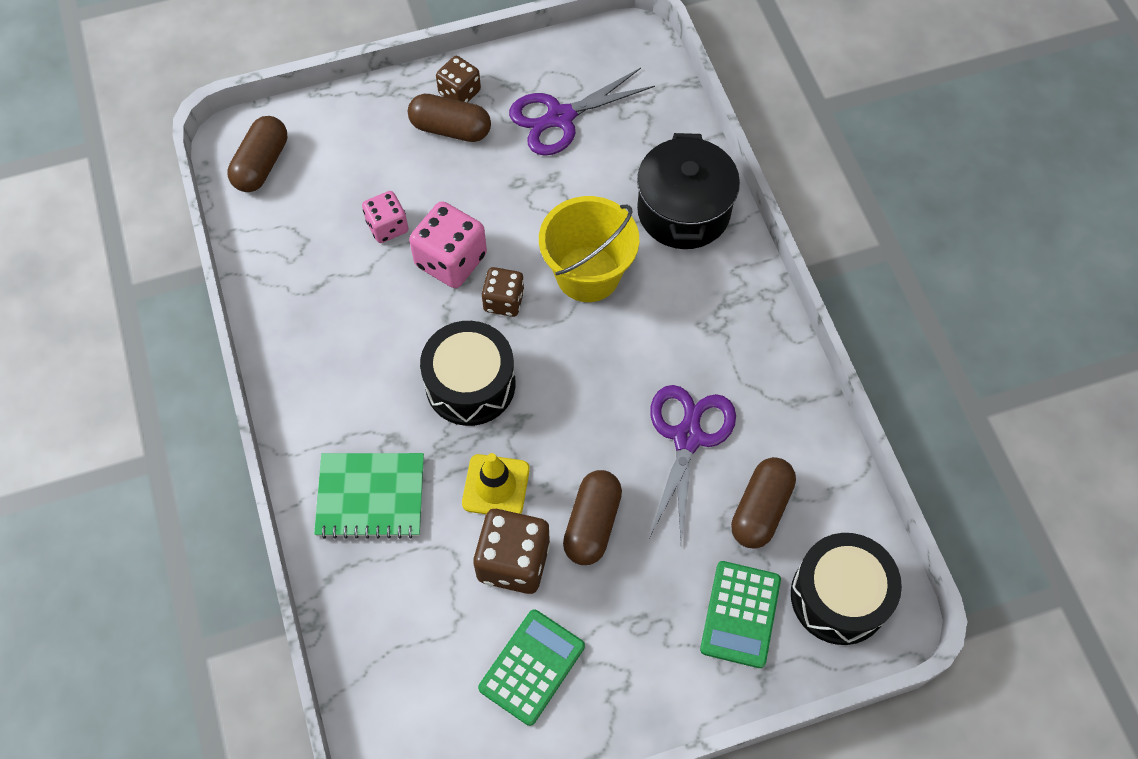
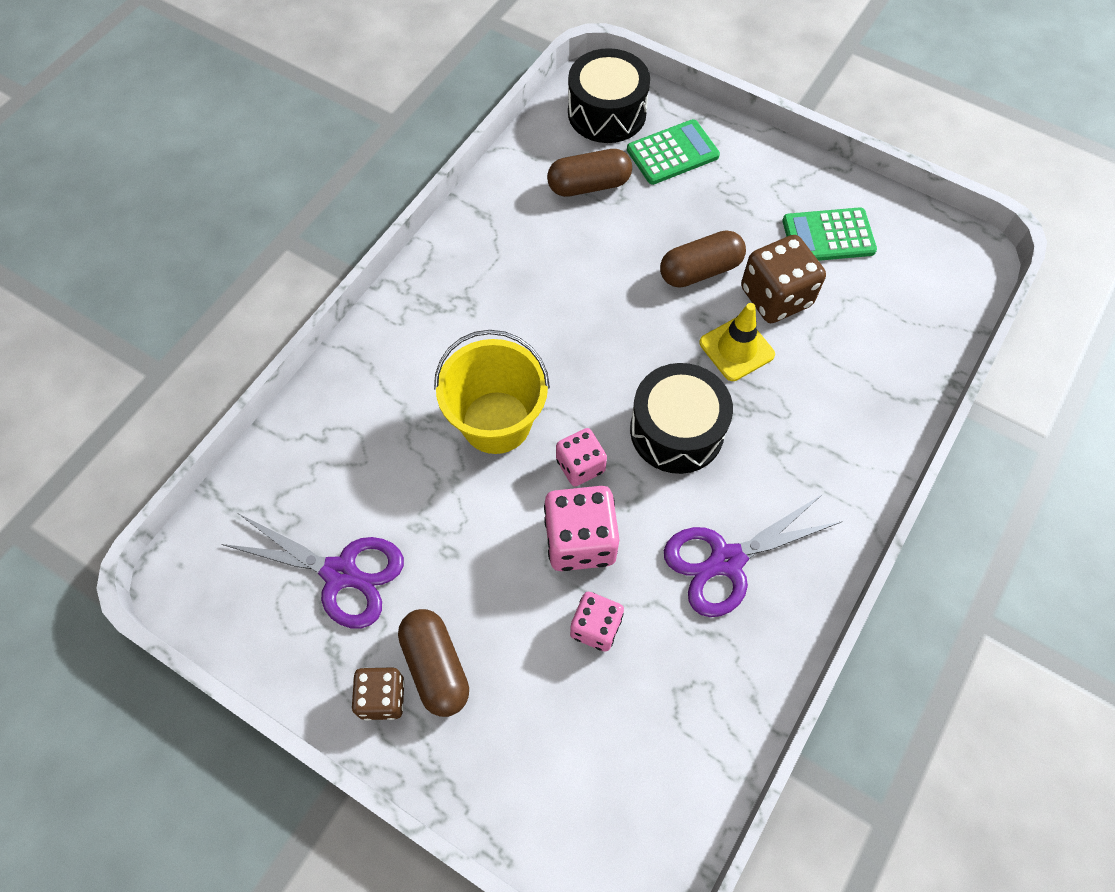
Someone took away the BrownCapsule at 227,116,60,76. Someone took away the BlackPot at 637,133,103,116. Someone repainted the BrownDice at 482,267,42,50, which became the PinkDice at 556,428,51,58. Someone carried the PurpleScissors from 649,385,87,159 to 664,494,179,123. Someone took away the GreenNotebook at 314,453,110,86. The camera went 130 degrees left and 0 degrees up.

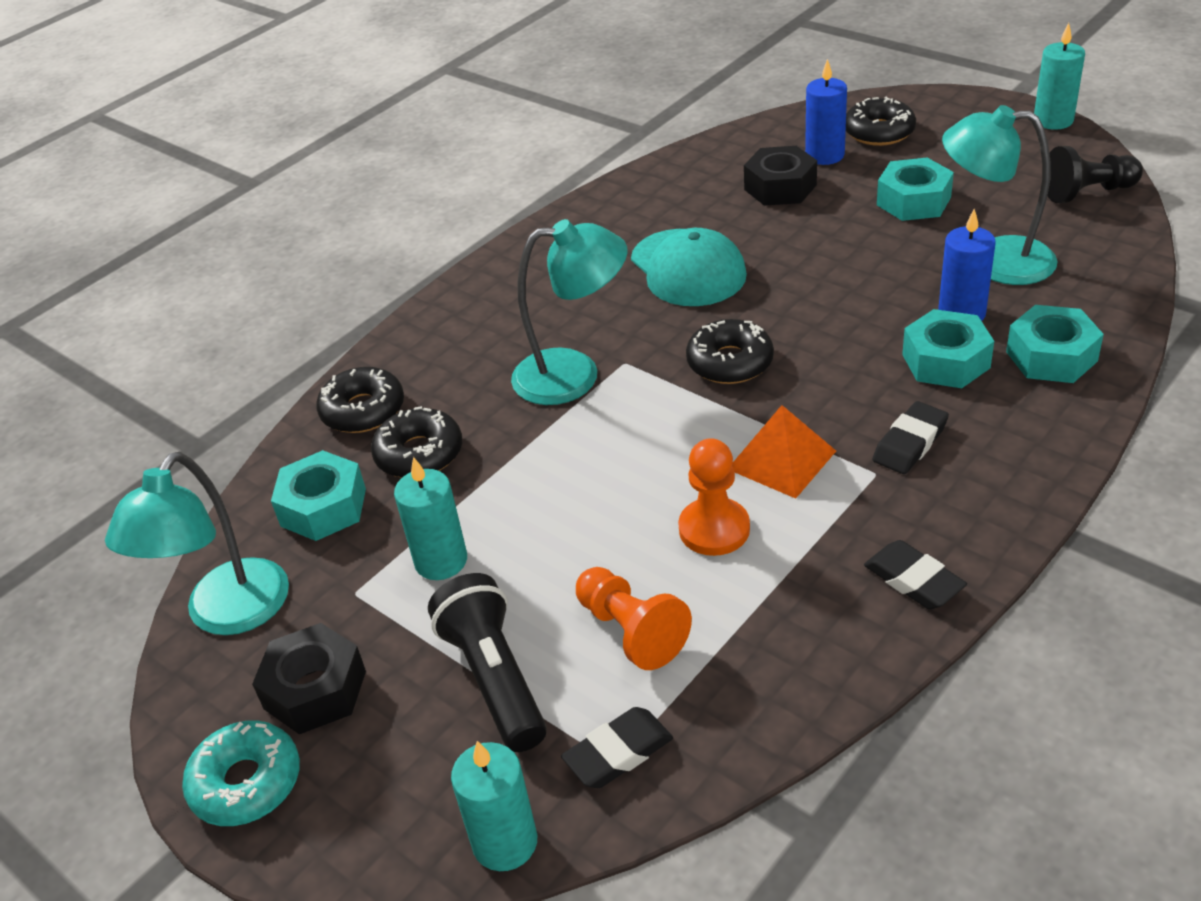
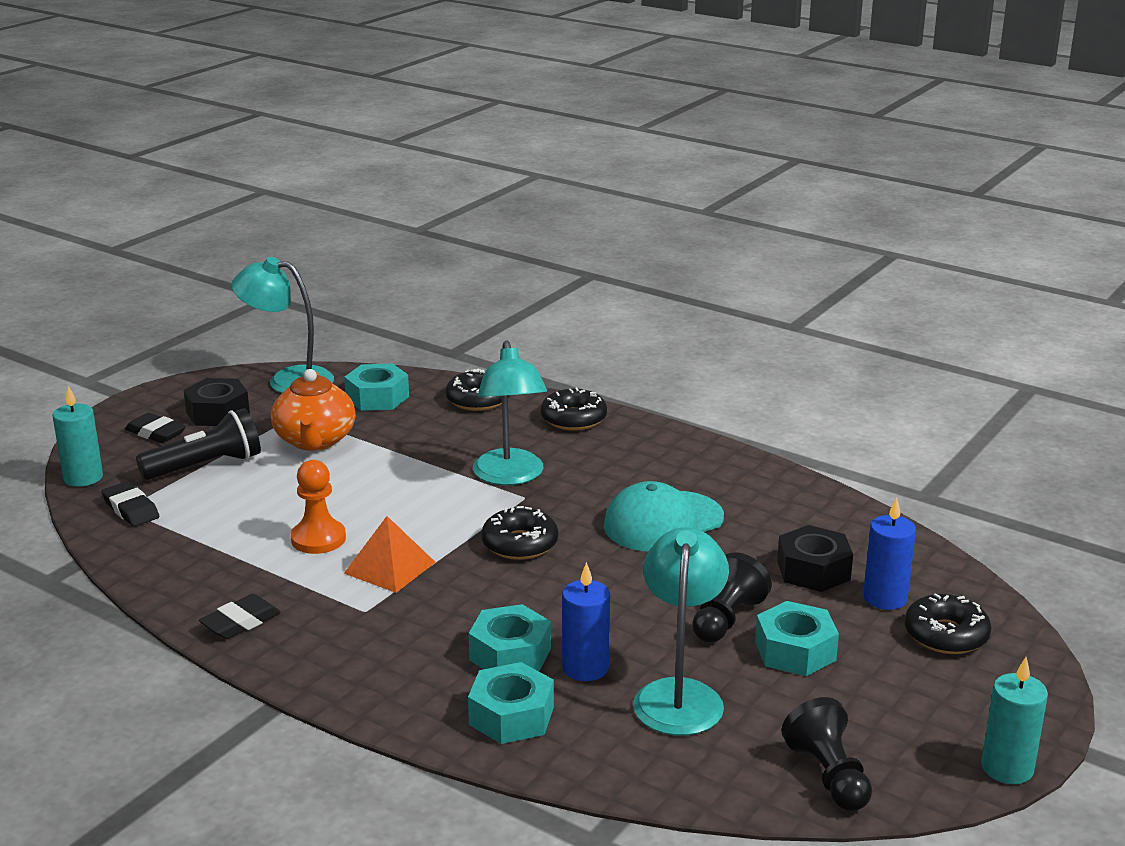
Someone carried the BlackEraser from 872,401,77,73 to 125,413,61,30. Someone carried the BlackDonut from 371,406,91,72 to 541,387,66,44. Someone swapped the TurquoiseCandle at 394,457,73,123 for the OrangeTeapot at 271,369,84,82. Someone took away the OrangePawn at 576,567,116,103. Someone took away the TurquoiseDonut at 182,721,118,105. Someone put down the BlackPawn at 692,552,80,91. The camera went 80 degrees right and 15 degrees down.

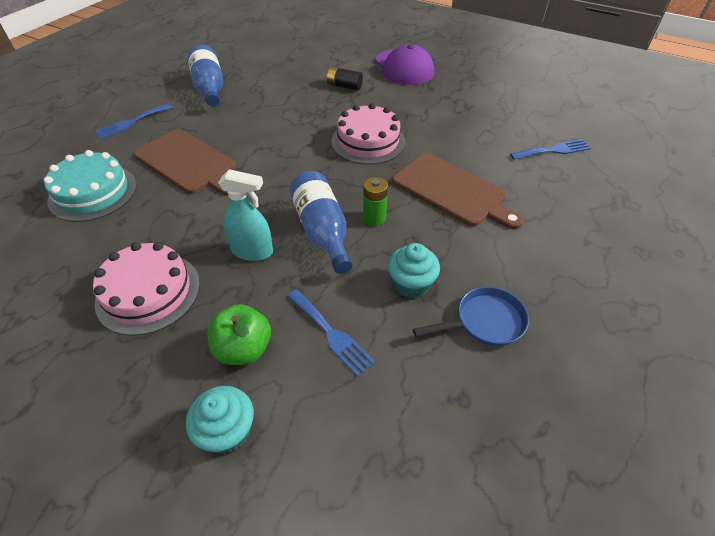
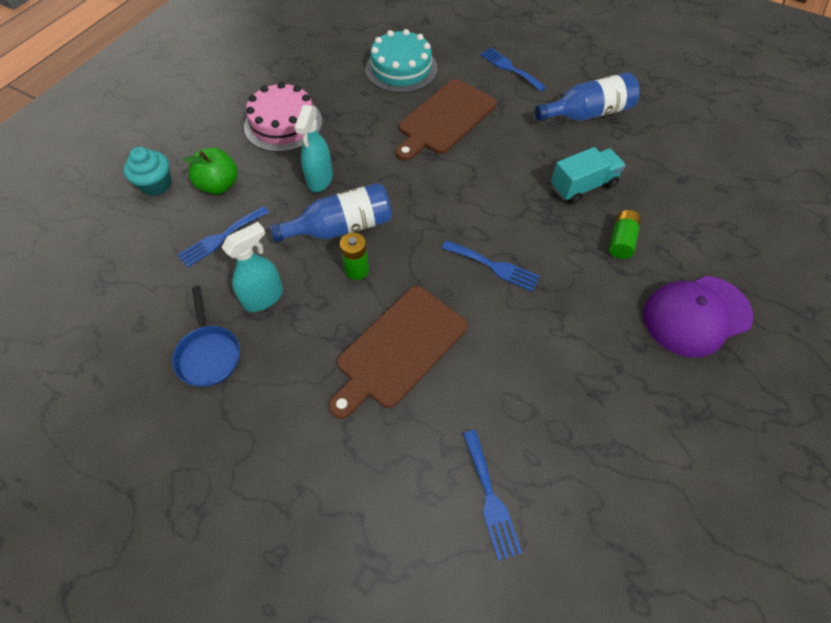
Someone repainted the BlackBattery at 327,67,36,23, which became the GreenBattery at 609,210,32,49. Someone swapped the PinkCake at 331,103,75,62 for the BlueFork at 442,240,98,52. Someone swapped the TurquoiseCupcake at 388,243,52,55 for the TurquoiseSprayBottle at 222,222,61,90. Someone put down the TurquoiseTruck at 551,147,75,57. The camera went 90 degrees right and 10 degrees up.

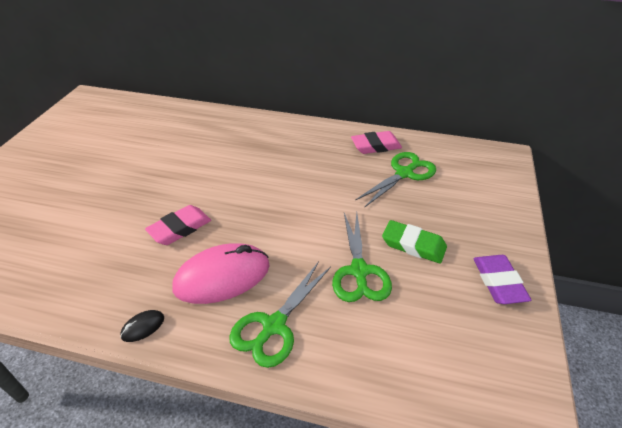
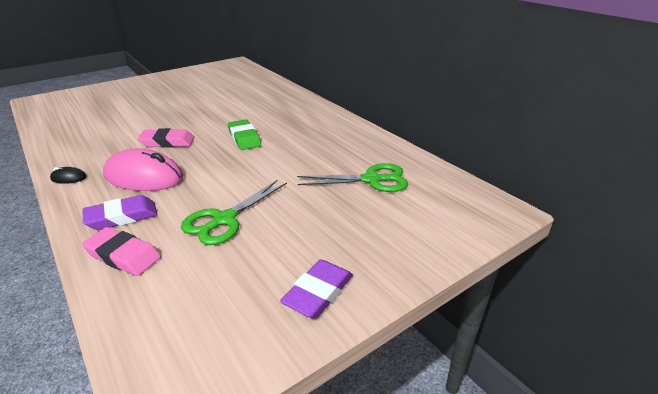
Someone carried the PinkEraser from 351,131,51,23 to 82,227,79,49. Someone carried the GreenEraser from 382,220,65,44 to 228,119,33,31. Someone swapped the GreenScissors at 229,261,102,107 for the PurpleEraser at 83,195,75,35. The camera went 40 degrees right and 10 degrees down.

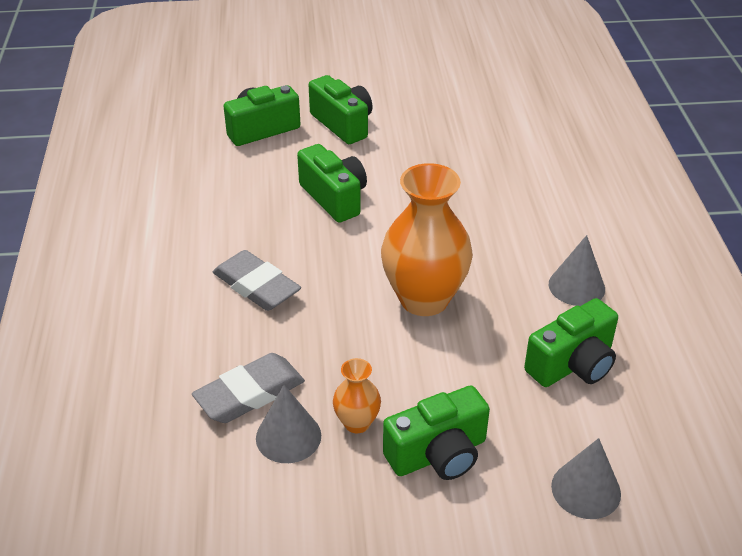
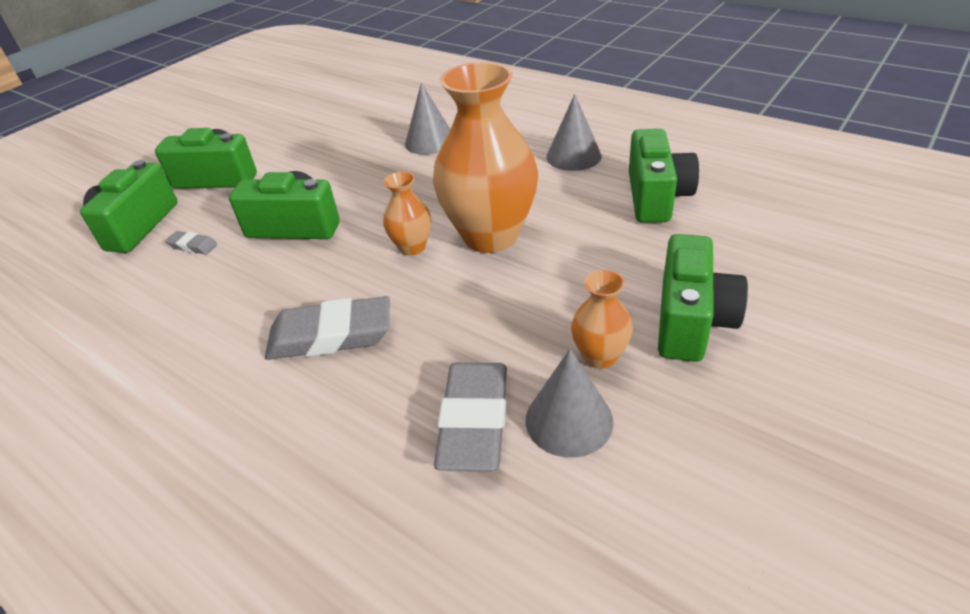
Someone carried the GreyCone from 551,438,70,81 to 405,83,45,72. Someone put down the OrangeVase at 383,172,48,84. Someone put down the GreyEraser at 165,231,52,23. The camera went 45 degrees left and 0 degrees up.

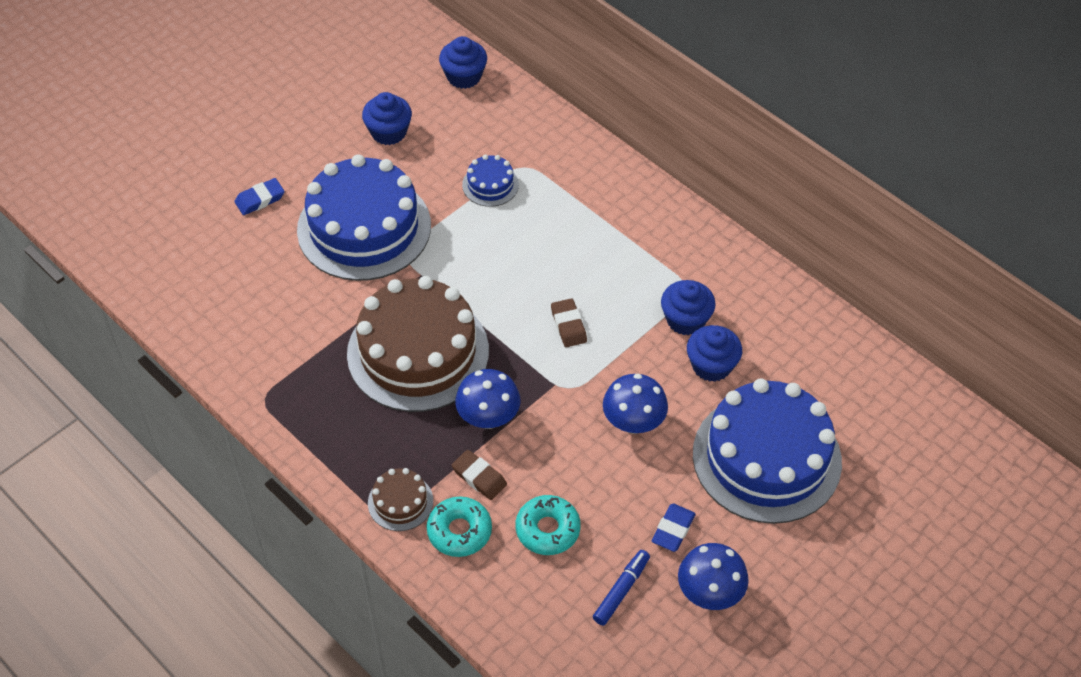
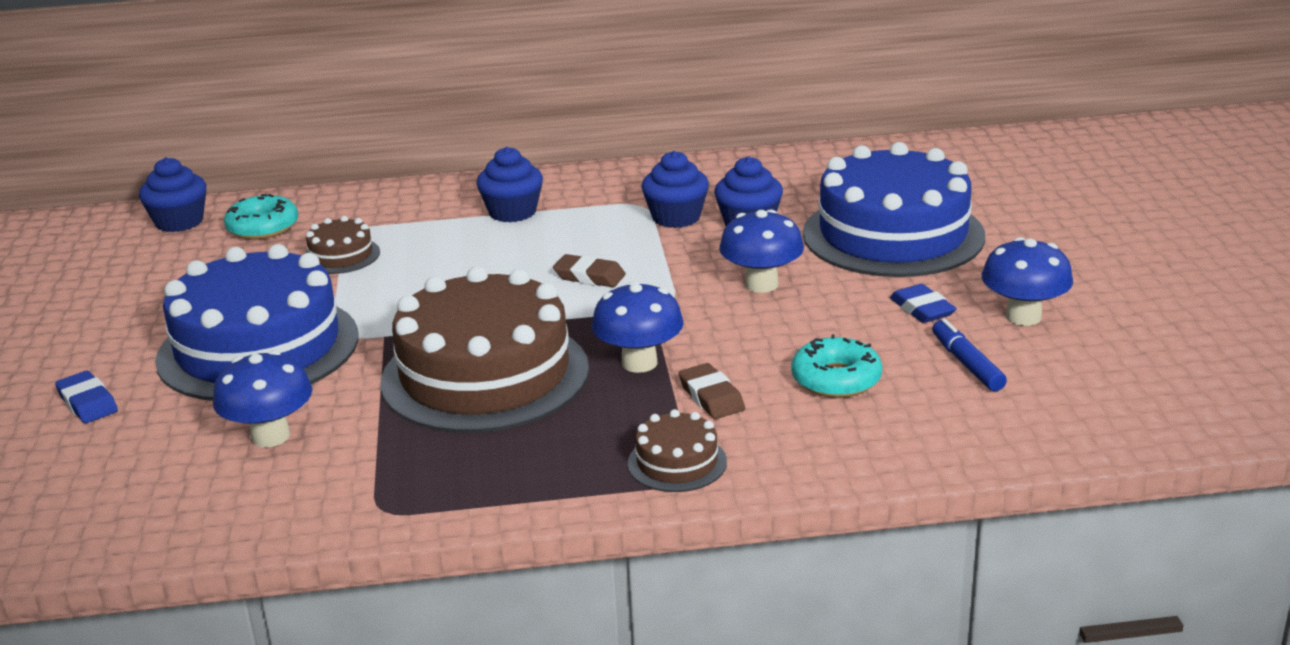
Someone carried the BlueCupcake from 362,92,50,53 to 477,147,66,75. Someone repainted the BlueCake at 462,154,57,53, which became the BrownCake at 305,216,75,58. Someone rotated the BlueEraser at 234,178,51,37 by 45 degrees counterclockwise. Someone rotated the BrownEraser at 452,450,55,50 by 75 degrees clockwise. Someone carried the TurquoiseDonut from 427,496,65,61 to 224,194,74,46. Someone put down the BlueMushroom at 213,350,99,97. The camera went 50 degrees left and 25 degrees down.

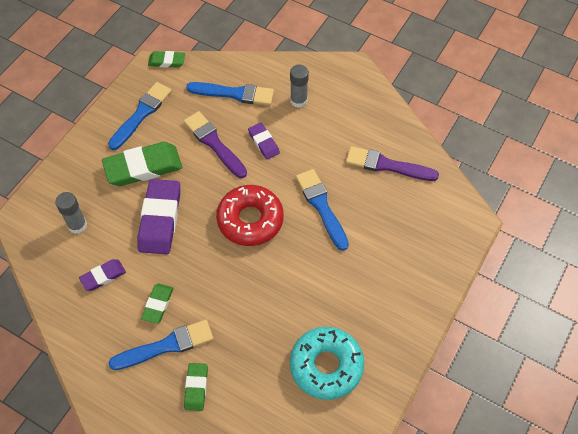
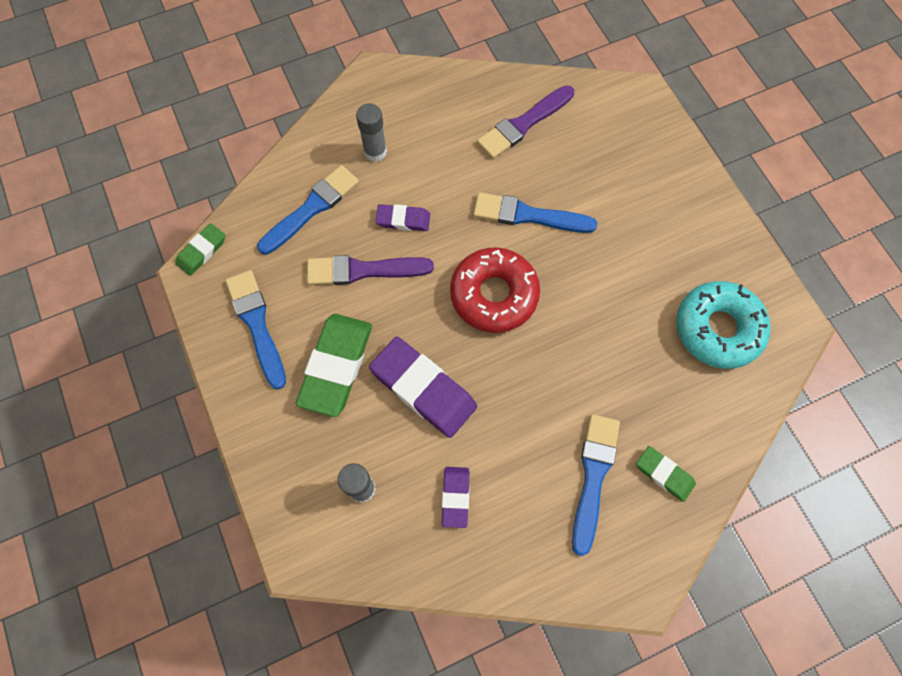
Someone took away the GreenEraser at 141,283,32,41. The camera went 55 degrees left and 10 degrees up.

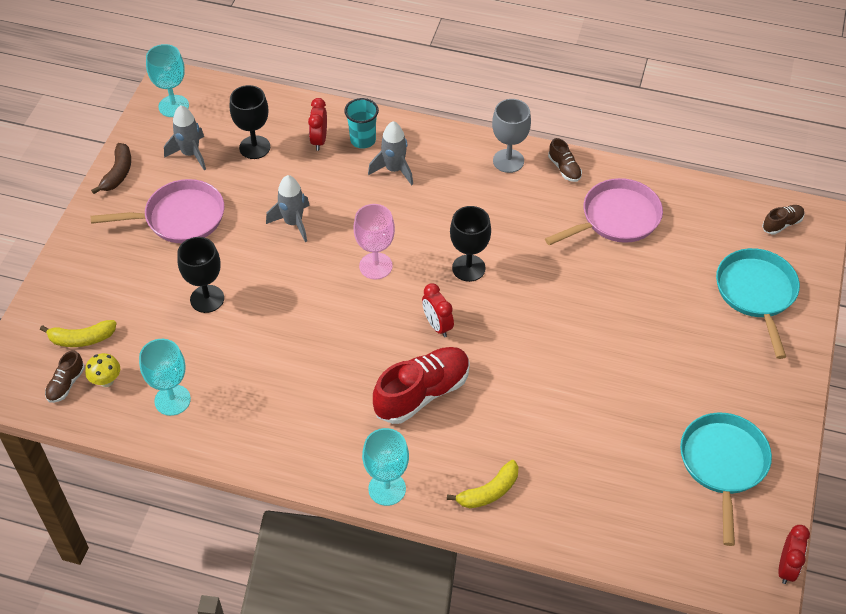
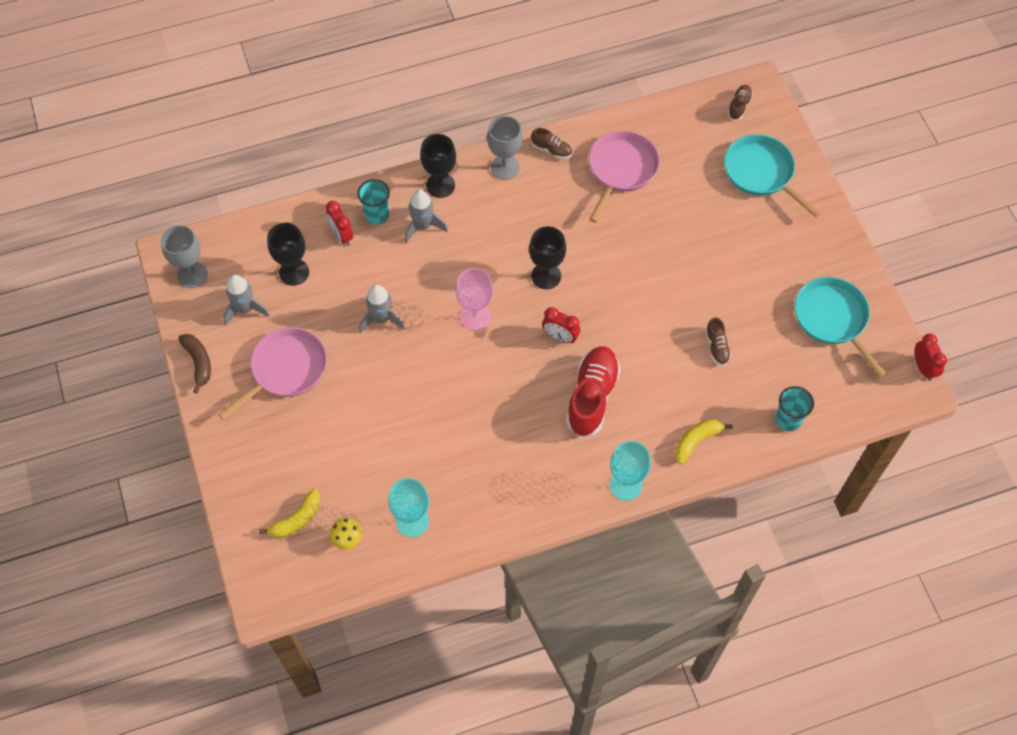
Someone repainted the TurquoiseGoblet at 146,44,43,73, which became the GreyGoblet at 161,225,47,63. Someone carried the BlackGoblet from 177,237,47,76 to 420,134,36,64. Someone carried the BrownShoe from 45,350,40,53 to 705,317,26,49. Someone rotated the YellowBanana at 447,460,71,48 by 150 degrees counterclockwise. Someone put down the TurquoiseCup at 775,386,39,45. The camera went 35 degrees left and 10 degrees up.

